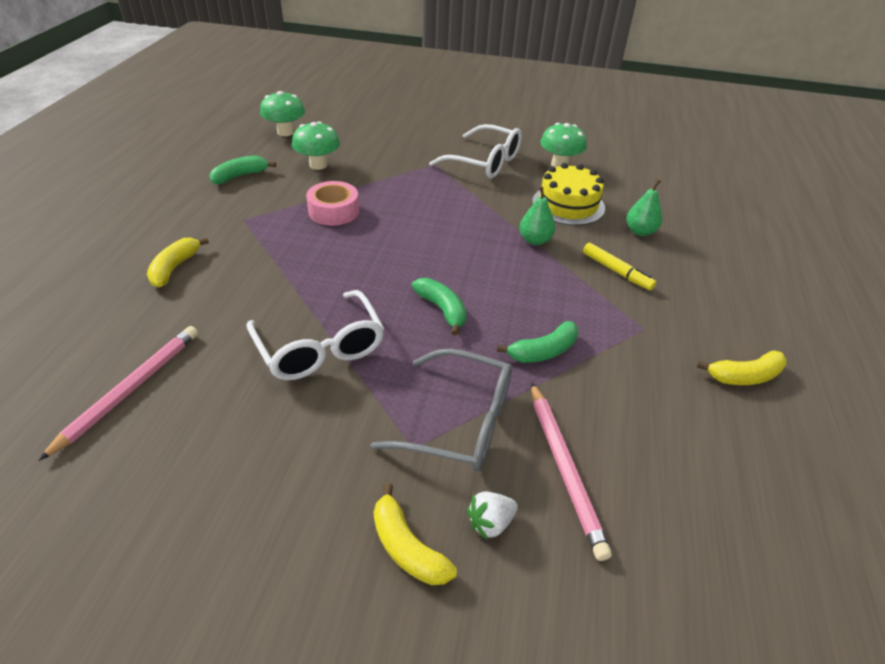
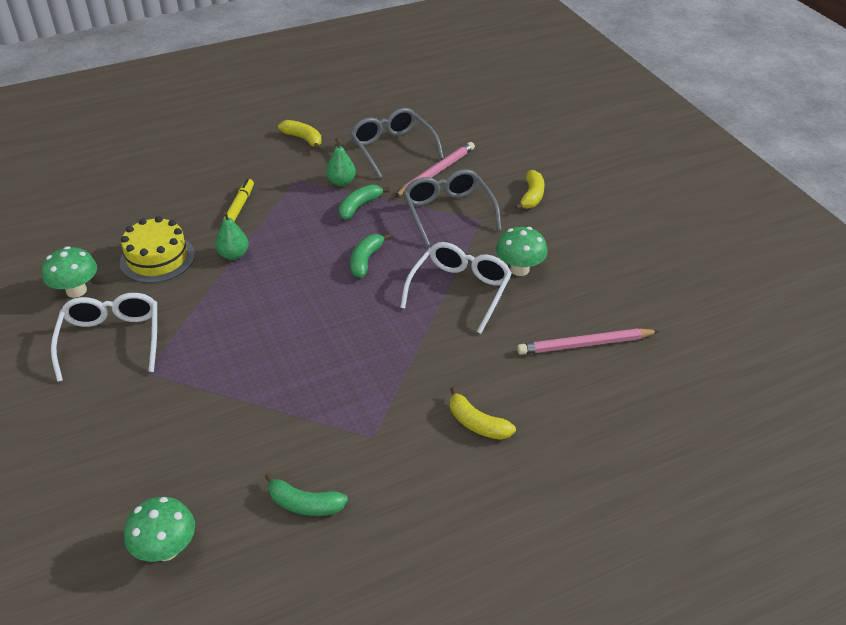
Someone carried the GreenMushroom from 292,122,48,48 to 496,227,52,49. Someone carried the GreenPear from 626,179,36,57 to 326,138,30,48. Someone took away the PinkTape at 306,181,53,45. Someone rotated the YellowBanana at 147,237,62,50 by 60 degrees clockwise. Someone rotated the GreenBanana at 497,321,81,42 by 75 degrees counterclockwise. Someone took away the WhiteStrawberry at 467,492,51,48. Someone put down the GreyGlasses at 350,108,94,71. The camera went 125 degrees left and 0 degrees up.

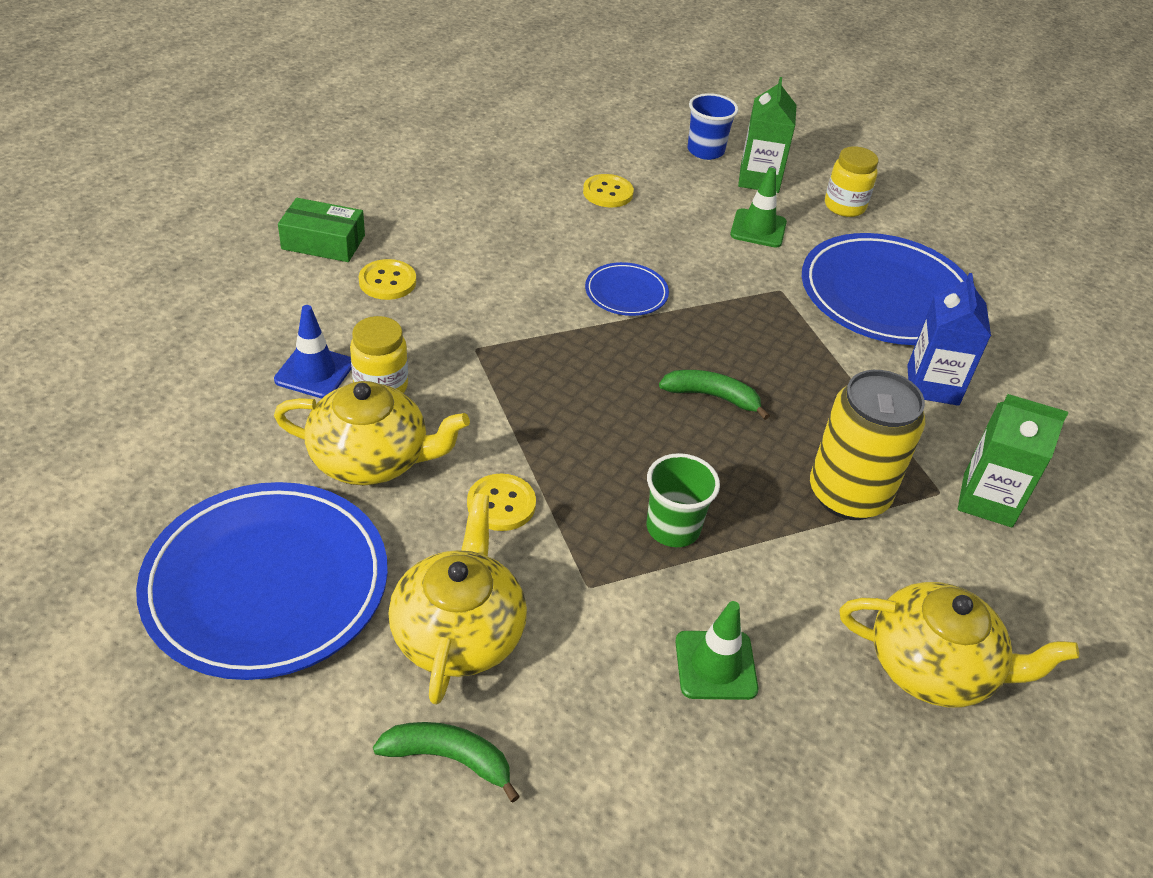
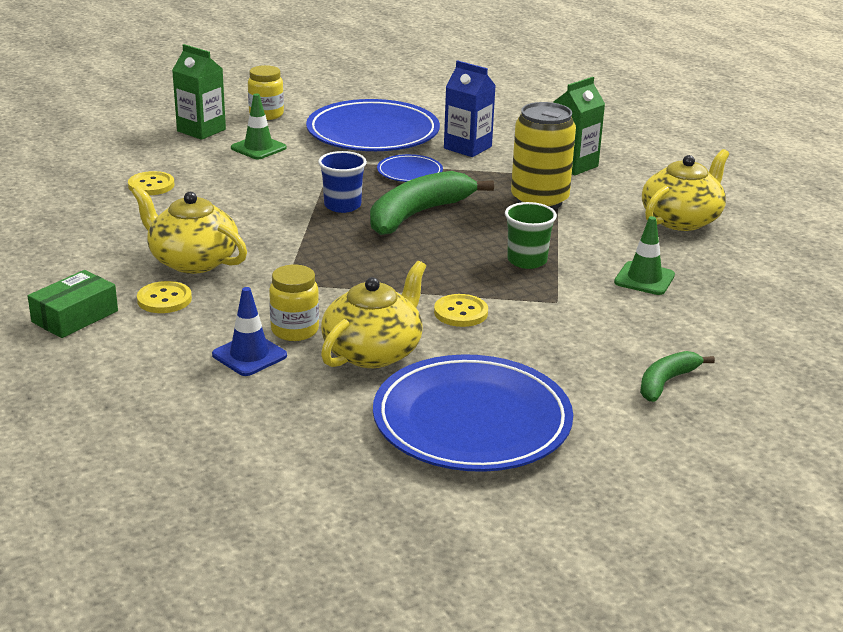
Someone carried the BlueCup from 688,93,51,67 to 318,151,49,62. Someone carried the BluePlate from 585,262,84,54 to 377,154,66,28. Someone scaled the GreenBanana at 659,370,111,50 by 1.83. Someone carried the YellowTeapot from 388,493,139,212 to 132,186,115,88. The camera went 60 degrees left and 15 degrees down.

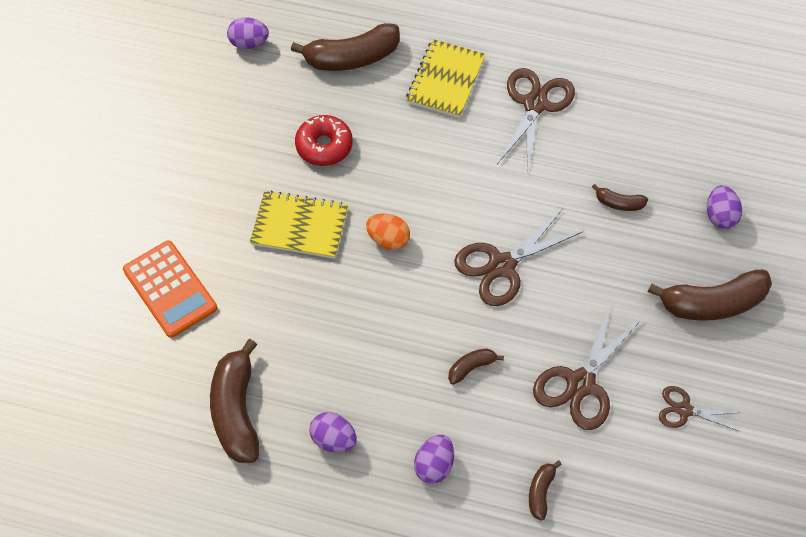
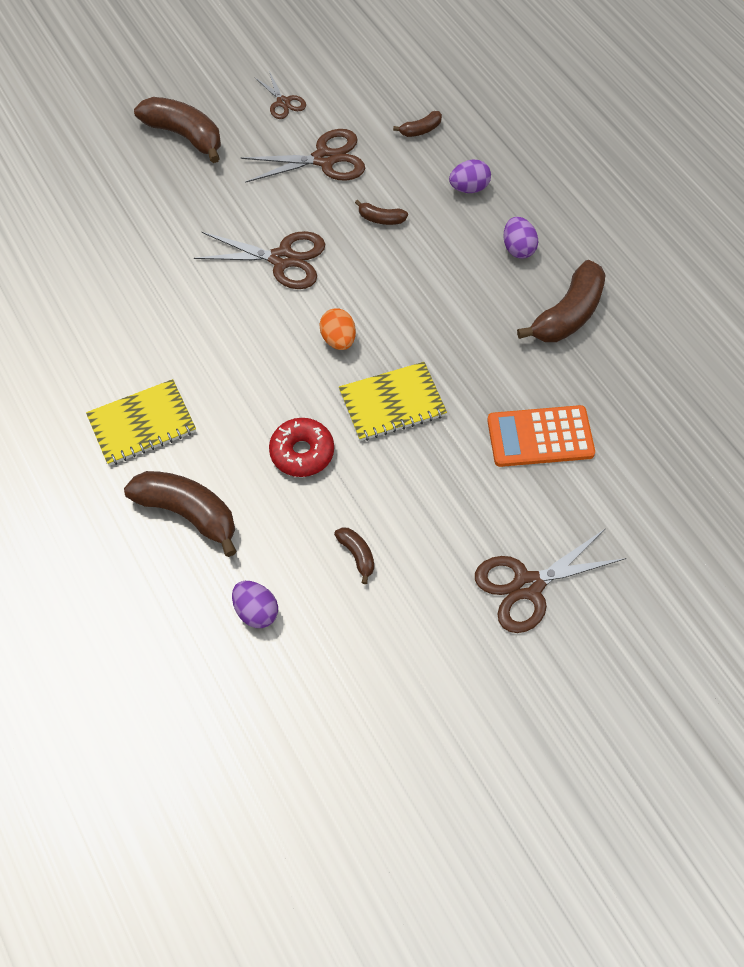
Someone carried the BrownScissors from 497,68,78,103 to 475,529,151,104. Someone carried the BrownBanana from 592,184,56,27 to 334,527,40,57. Someone took away the PurpleEgg at 707,185,35,44. Someone rotated the YellowNotebook at 250,190,98,69 by 75 degrees counterclockwise. Someone rotated the OrangeCalculator at 123,240,94,98 by 105 degrees counterclockwise. The camera went 135 degrees left and 0 degrees up.

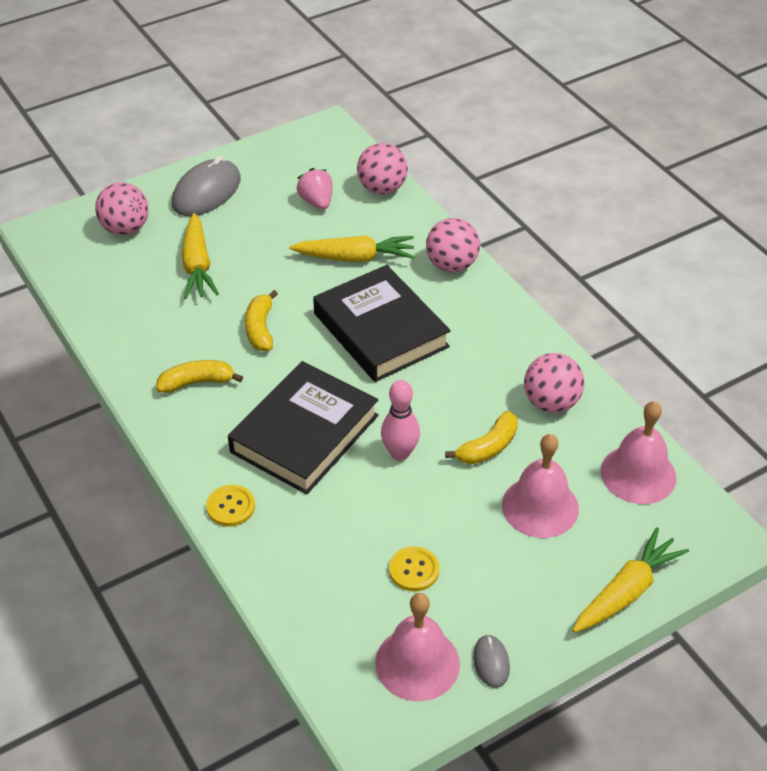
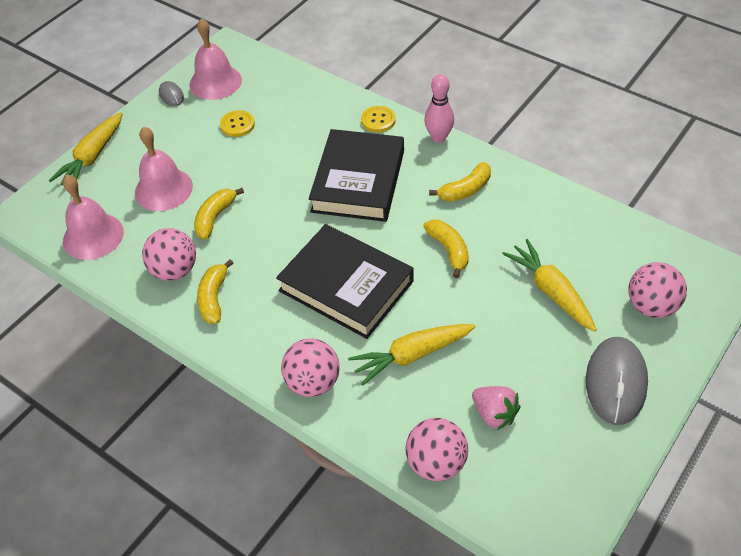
Someone carried the PinkBowlingPin from 381,380,39,81 to 424,74,30,69. Someone put down the YellowBanana at 197,259,36,64. The camera went 160 degrees right and 5 degrees up.

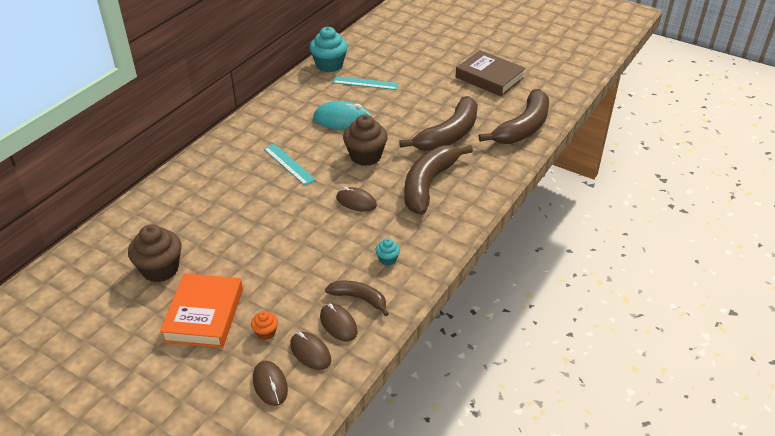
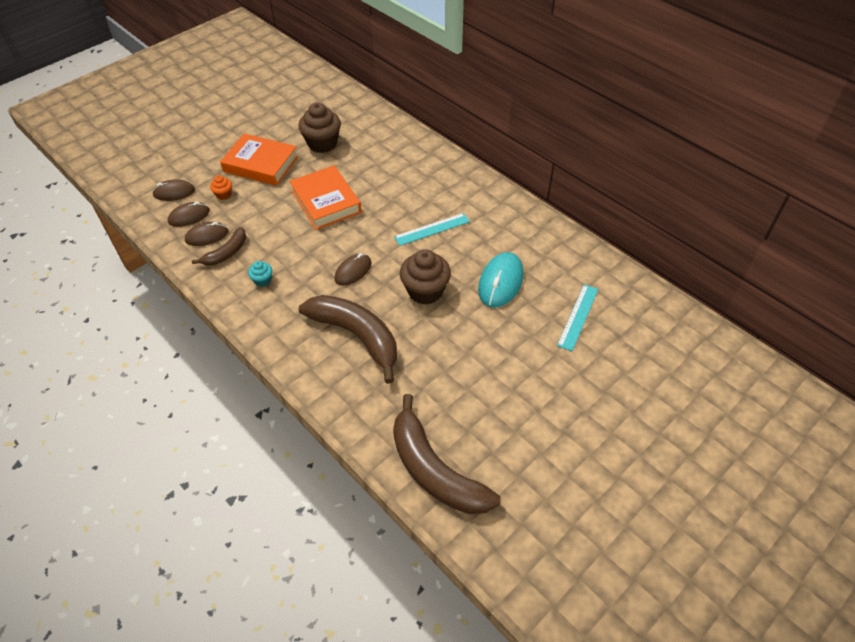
Someone took away the TurquoiseCupcake at 309,27,39,45. Someone took away the BrownBook at 456,50,70,46. Someone took away the BrownBanana at 399,96,79,55. Someone put down the OrangeBook at 289,165,73,65. The camera went 105 degrees right and 10 degrees up.

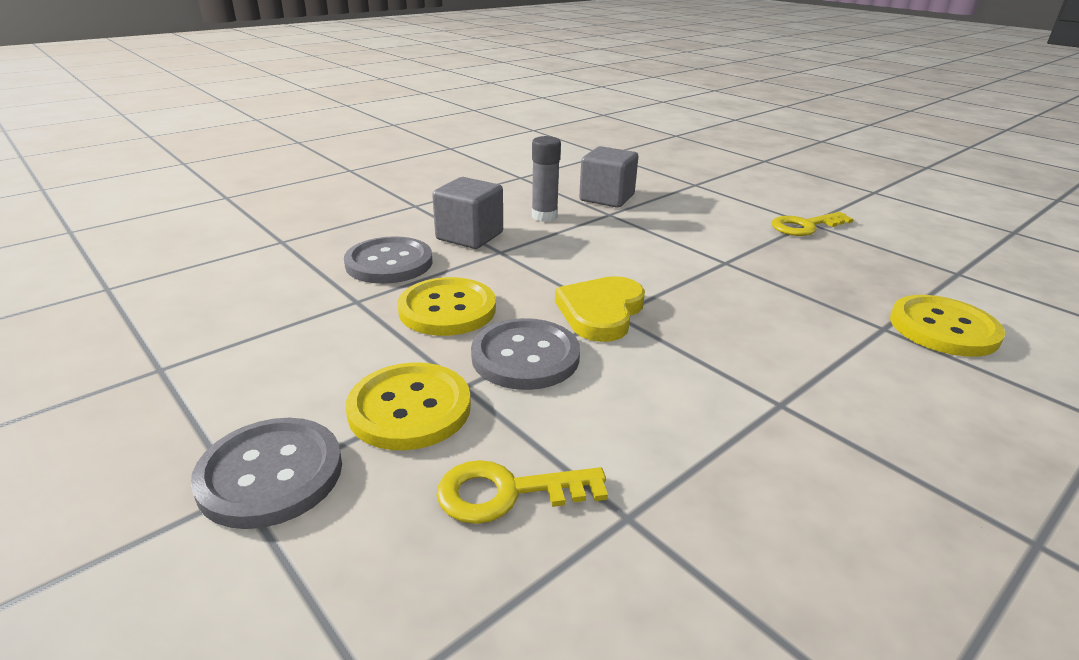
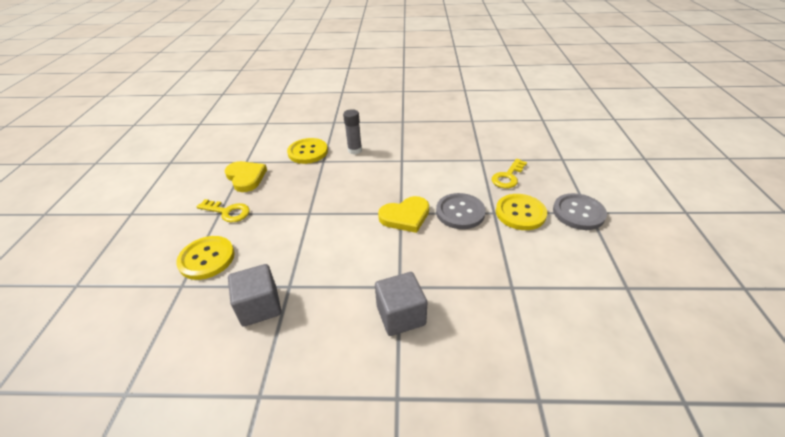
Someone carried the GreyGlueStick from 532,136,29,86 to 343,109,19,46. Someone took away the GreyButton at 344,236,89,48. Someone carried the YellowButton from 397,277,99,59 to 176,236,59,44. Someone rotated the YellowKey at 436,460,172,64 by 90 degrees clockwise. Someone put down the YellowHeart at 224,161,43,31. The camera went 135 degrees left and 10 degrees up.

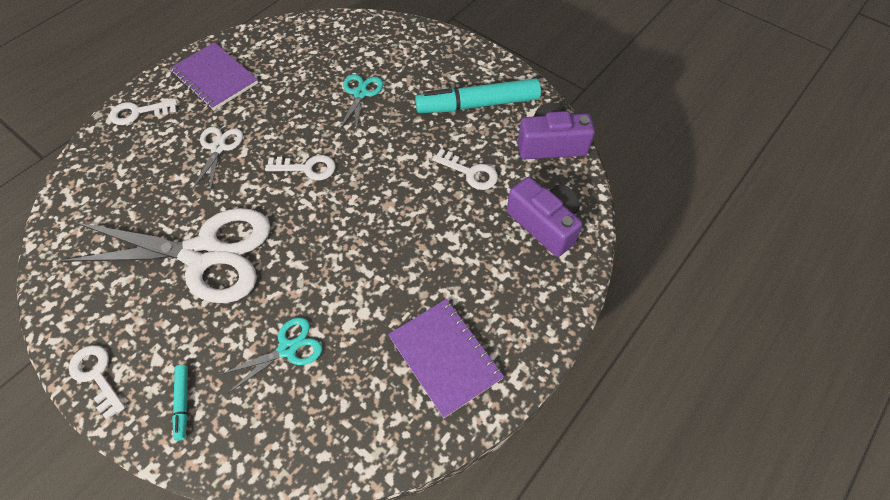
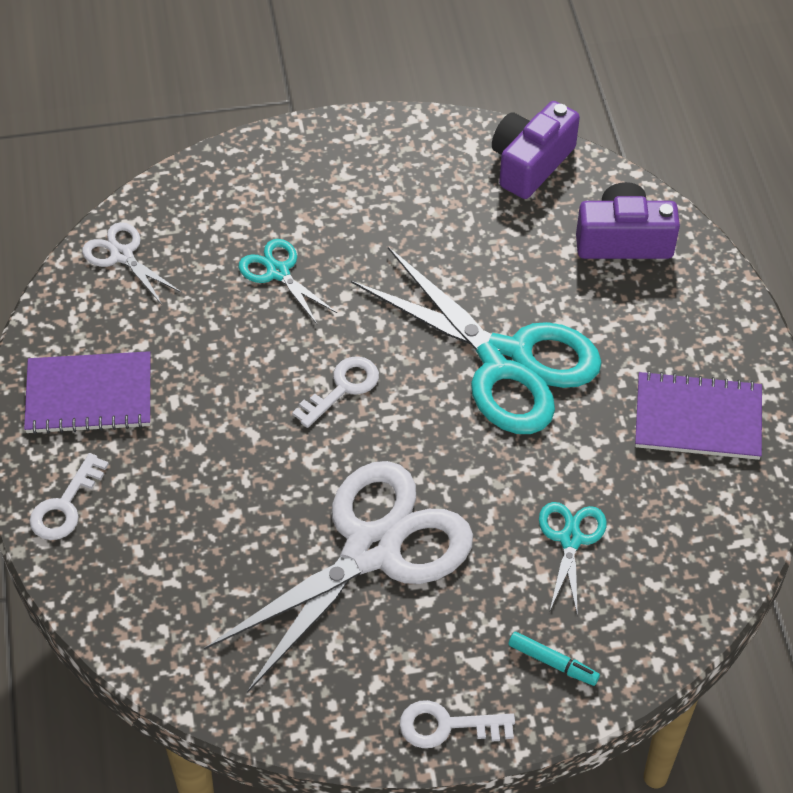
Someone took away the TurquoiseMarker at 415,78,126,35. Someone carried the WhiteScissors from 192,127,51,65 to 82,222,100,83. Someone took away the WhiteKey at 432,149,66,41. Someone put down the TurquoiseScissors at 351,247,251,187. The camera went 50 degrees left and 5 degrees down.

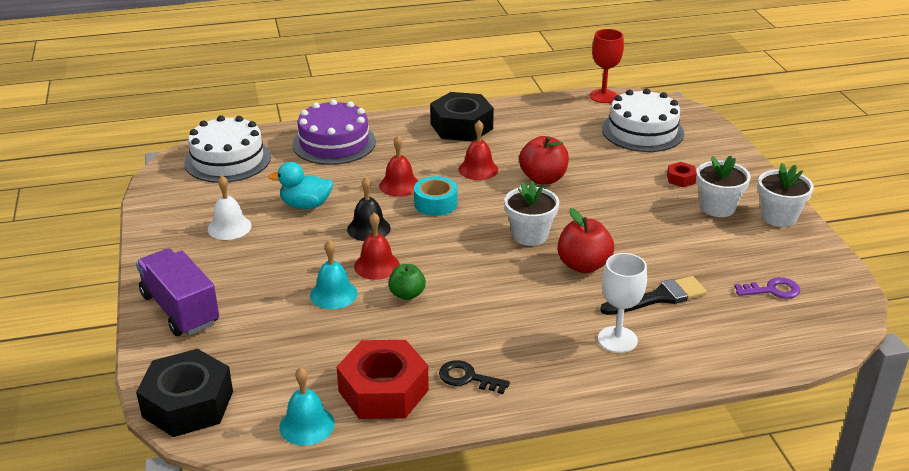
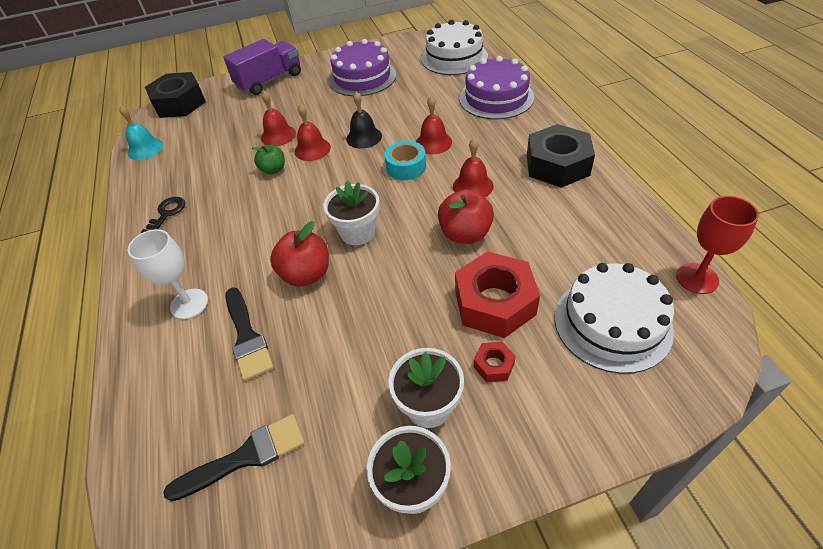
Someone took away the TurquoiseDuck at 268,162,65,47. Someone swapped the WhiteBell at 208,176,44,64 for the PurpleCake at 329,39,67,57. Someone repainted the TurquoiseBell at 310,240,48,69, which became the RedBell at 261,91,35,55. Someone swapped the PurpleKey at 734,277,66,22 for the BlackBrush at 163,414,142,88. Someone carried the RedNut from 336,340,93,79 to 455,251,85,87. The camera went 90 degrees right and 15 degrees up.

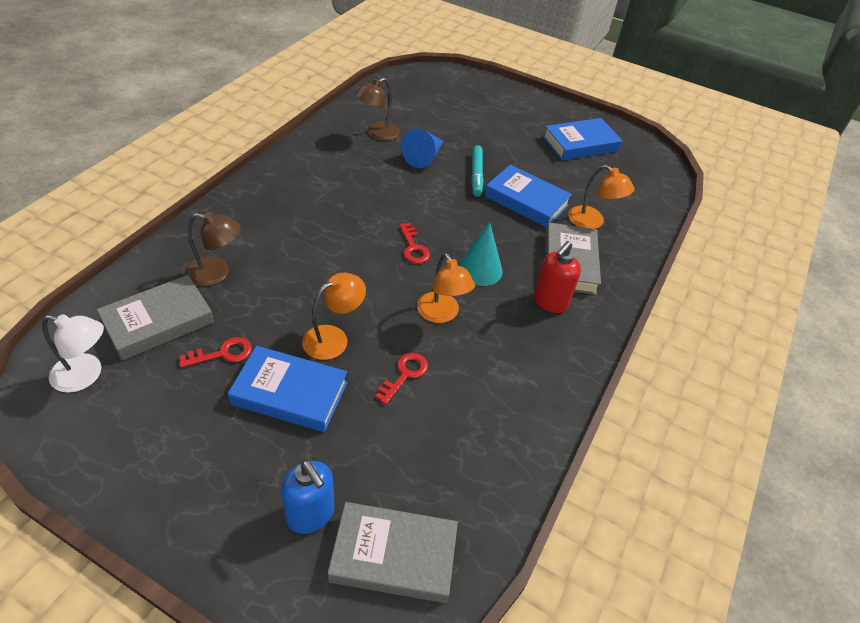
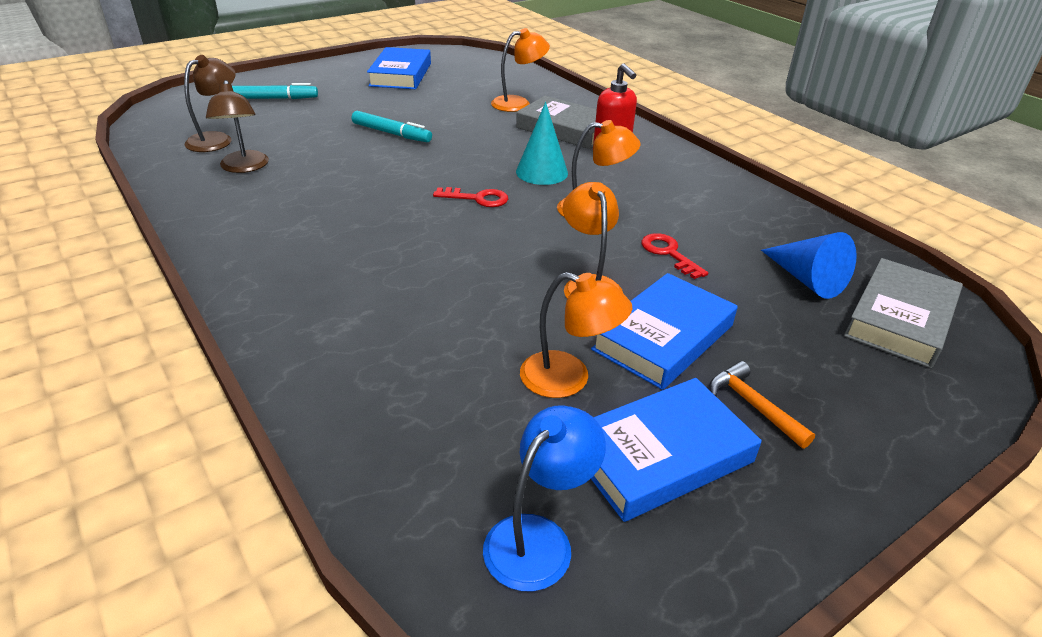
Someone carried the BlueCone from 402,128,42,40 to 761,232,96,67. Someone carried the BlueBook from 485,165,87,63 to 591,378,171,144. Someone carried the BrownLamp from 186,212,55,74 to 184,55,52,97. Someone took away the GreyBook at 97,275,117,86. Someone repainted the WhiteLamp at 42,314,62,79, which became the BlueLamp at 483,405,123,186. Someone swapped the RedKey at 179,337,73,31 for the OrangeLamp at 520,272,112,126. Someone took away the BlueSoapDispenser at 281,460,54,74. Someone put down the TurquoiseMarker at 232,83,86,16. Someone put down the OrangeHammer at 709,361,106,88. The camera went 60 degrees left and 10 degrees down.

